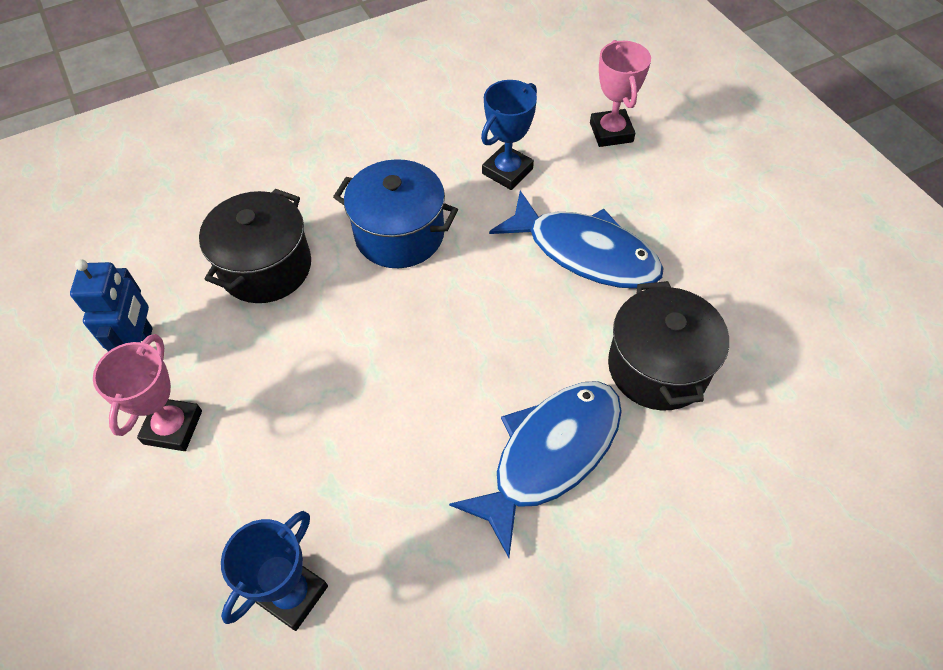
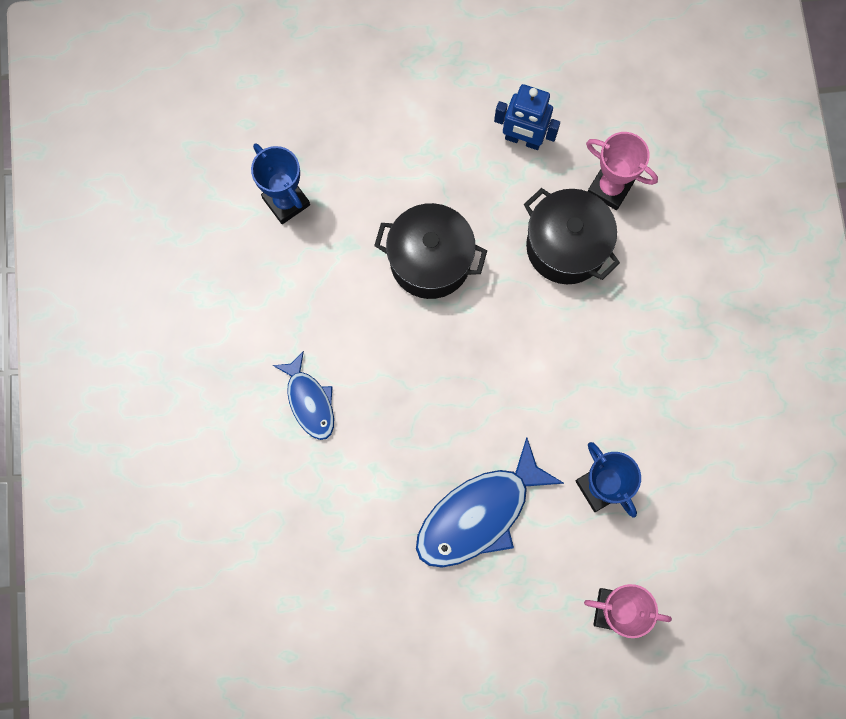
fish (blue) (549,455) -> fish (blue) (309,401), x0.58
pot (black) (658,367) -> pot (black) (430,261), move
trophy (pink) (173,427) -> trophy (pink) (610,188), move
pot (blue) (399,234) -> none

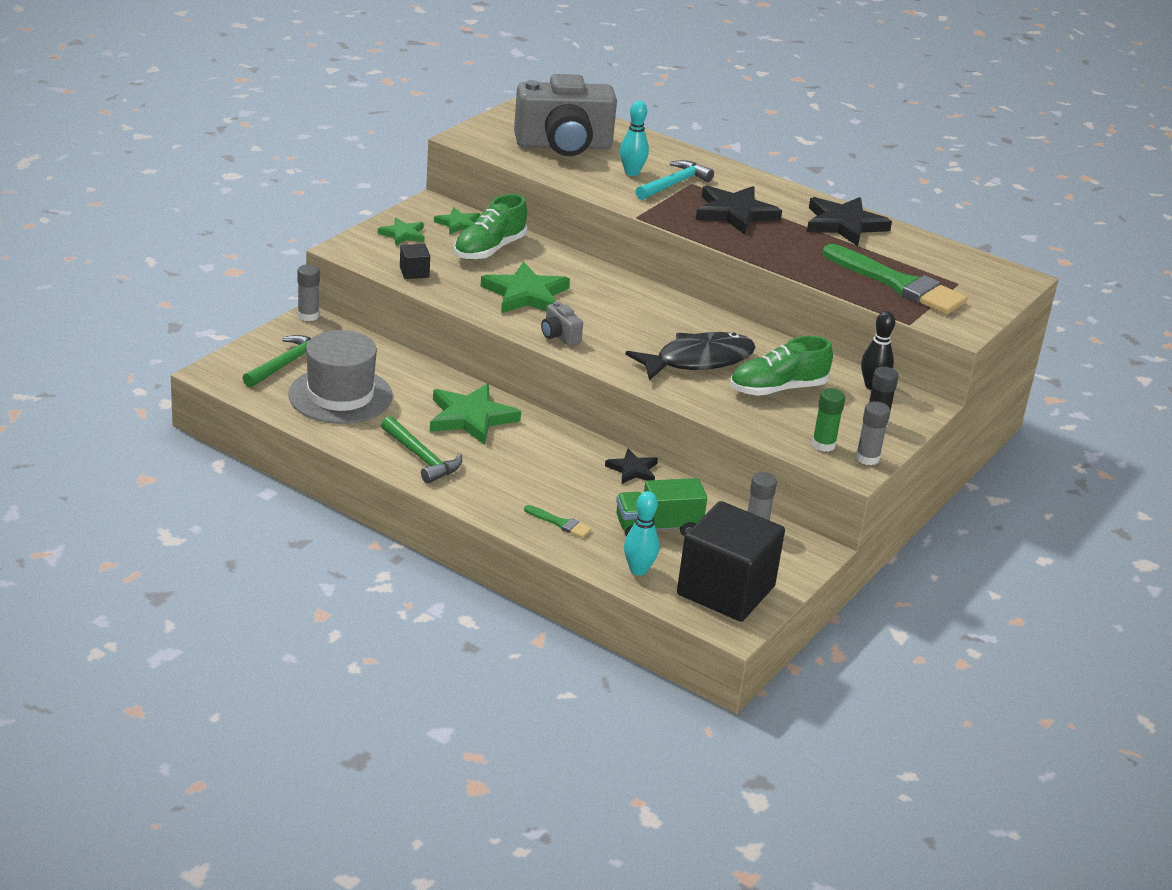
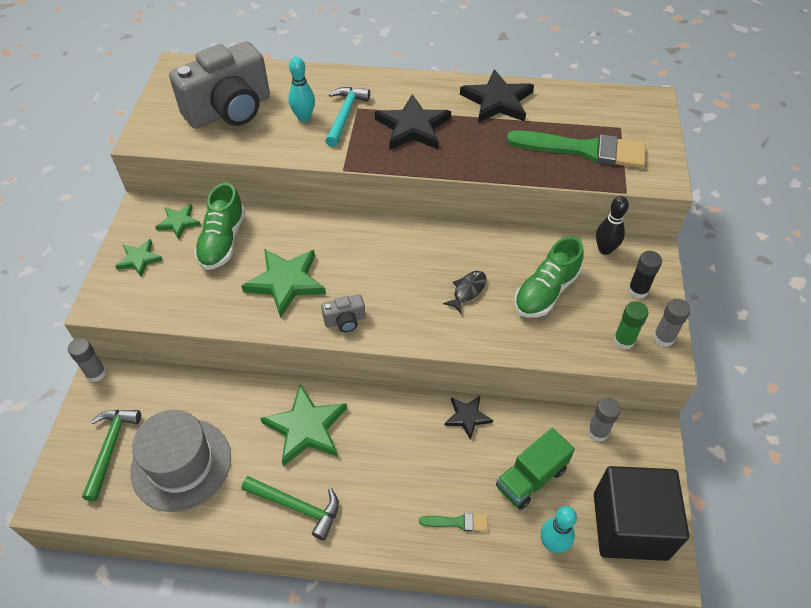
camera (grey) (559,336) -> camera (grey) (345,321), 45 degrees counterclockwise
fish (black) (698,360) -> fish (black) (468,291), x0.48
cube (black) (414,272) -> none

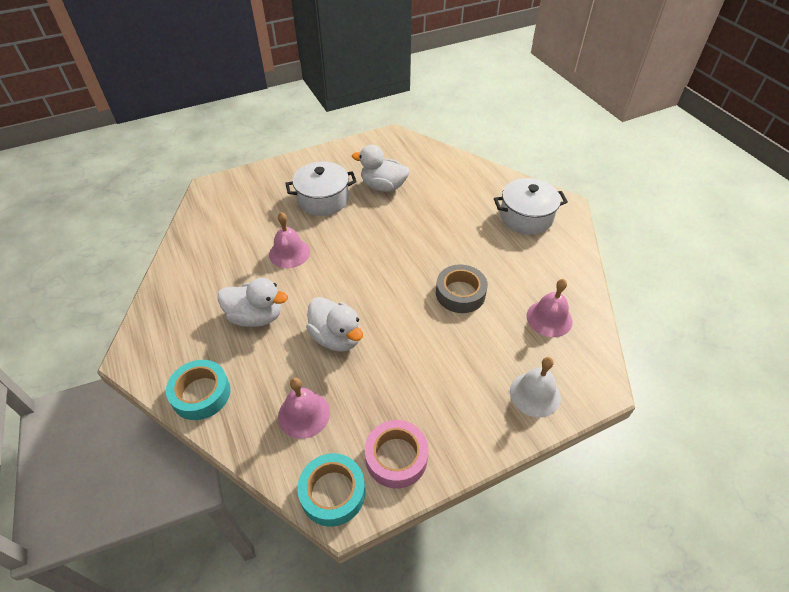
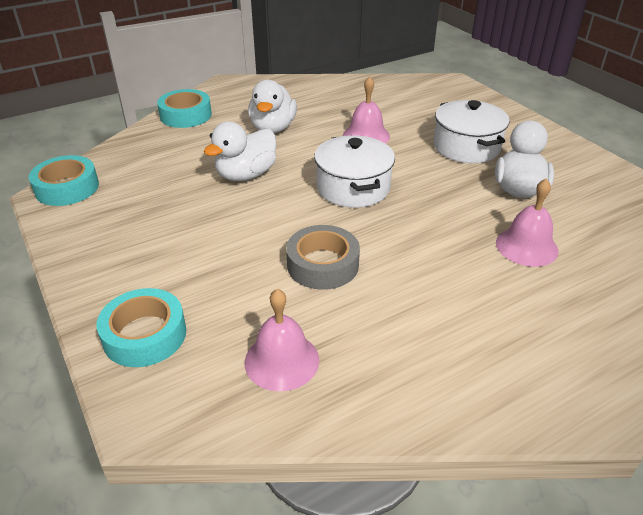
bell (white) (535,394) -> tape (turquoise) (145,335)
pot (white) (526,217) -> pot (white) (353,188), move
bell (pink) (304,414) -> bell (pink) (526,246), move
tape (pink) (396,457) -> none

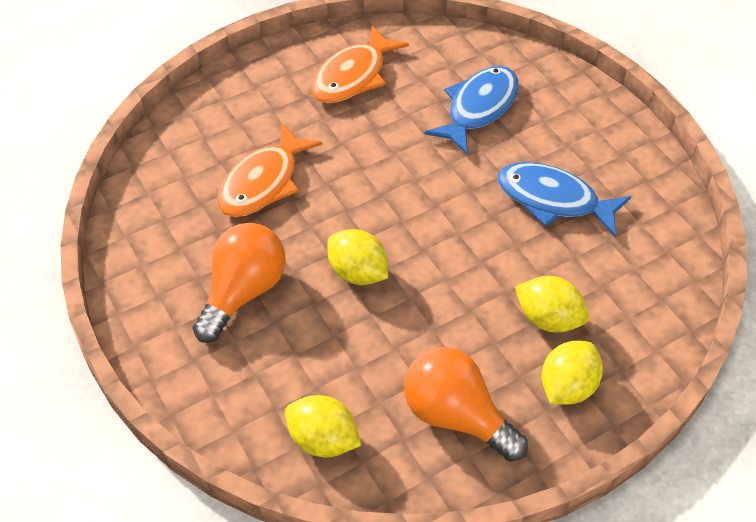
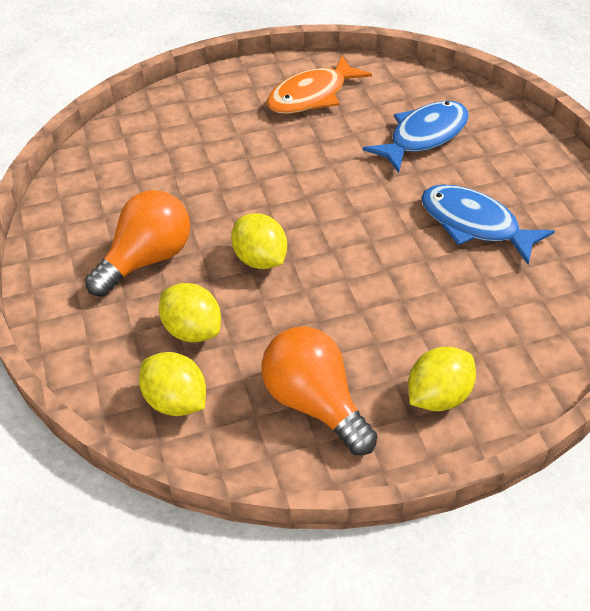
lemon (yellow) (548,318) -> lemon (yellow) (192,330), move
fish (orange) (263,182) -> none

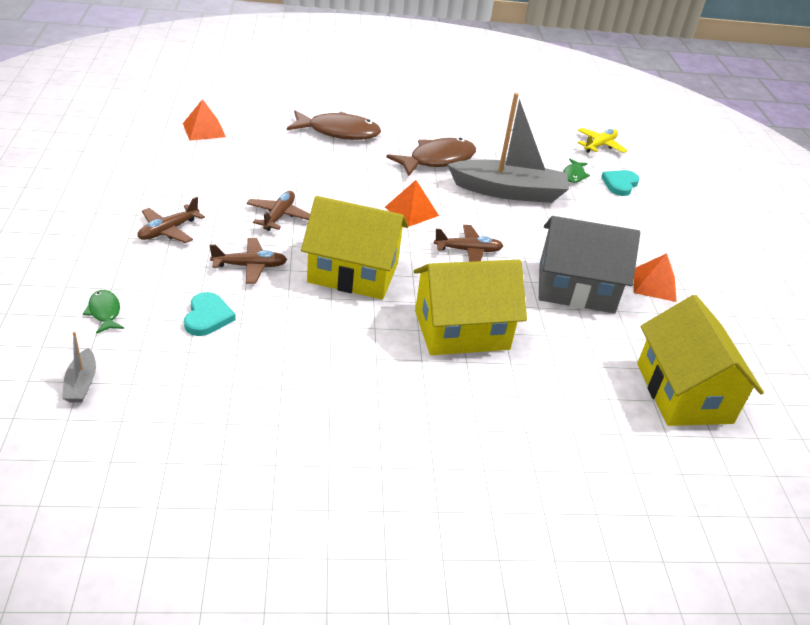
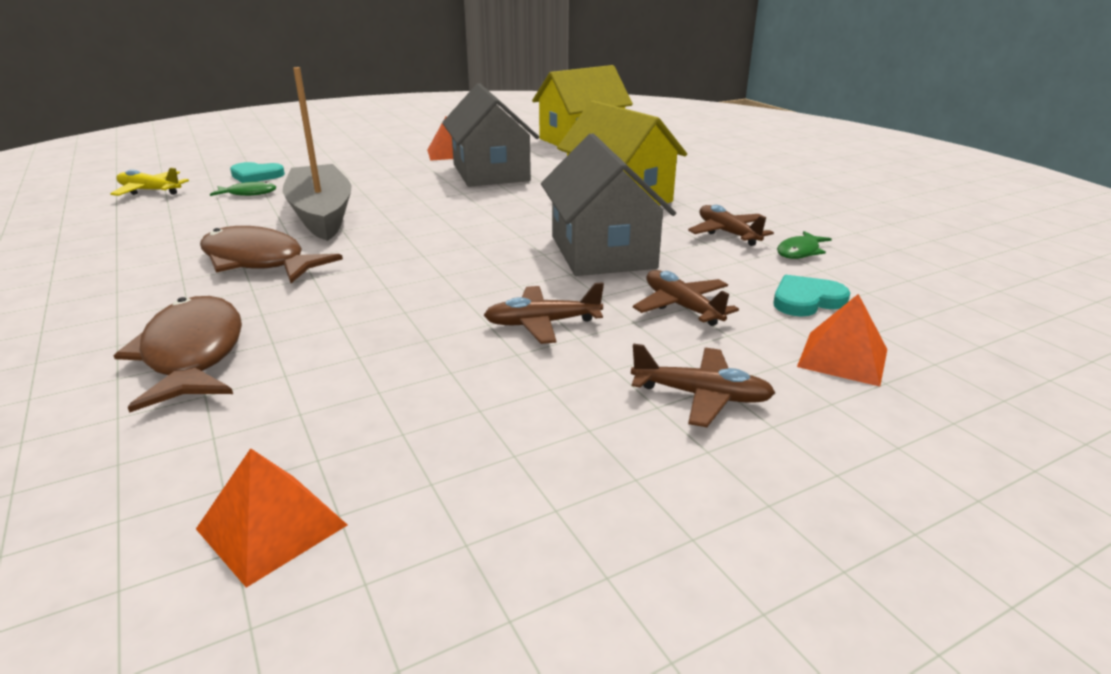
house (yellow) (353,272) -> house (grey) (602,252)
plane (brown) (468,251) -> plane (brown) (727,233), move
fish (green) (104,312) -> fish (green) (800,252), move
pyramid (orange) (411,211) -> pyramid (orange) (843,357), move
boat (grey) (81,383) -> none

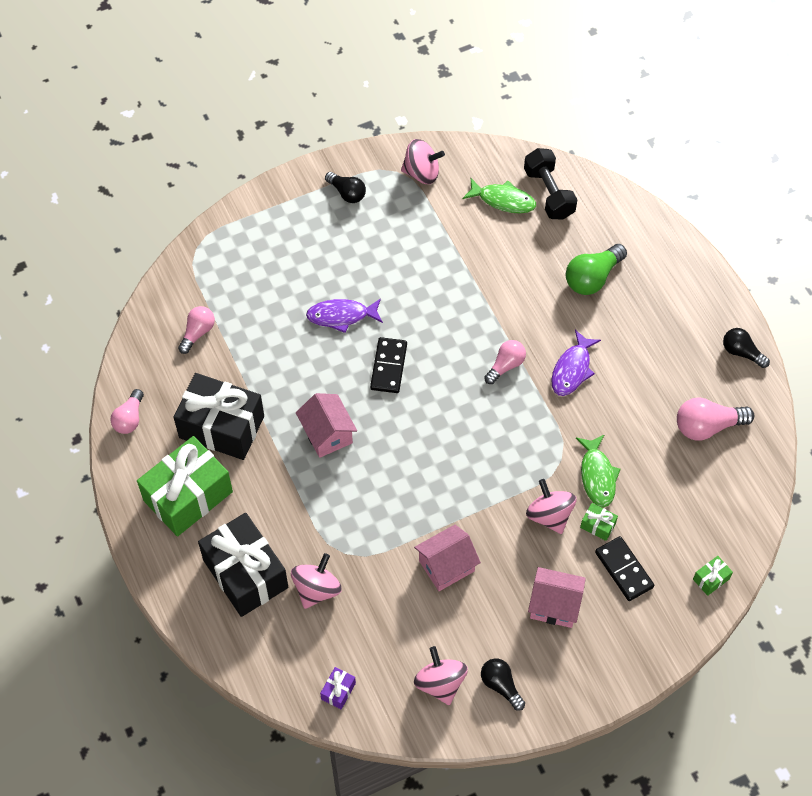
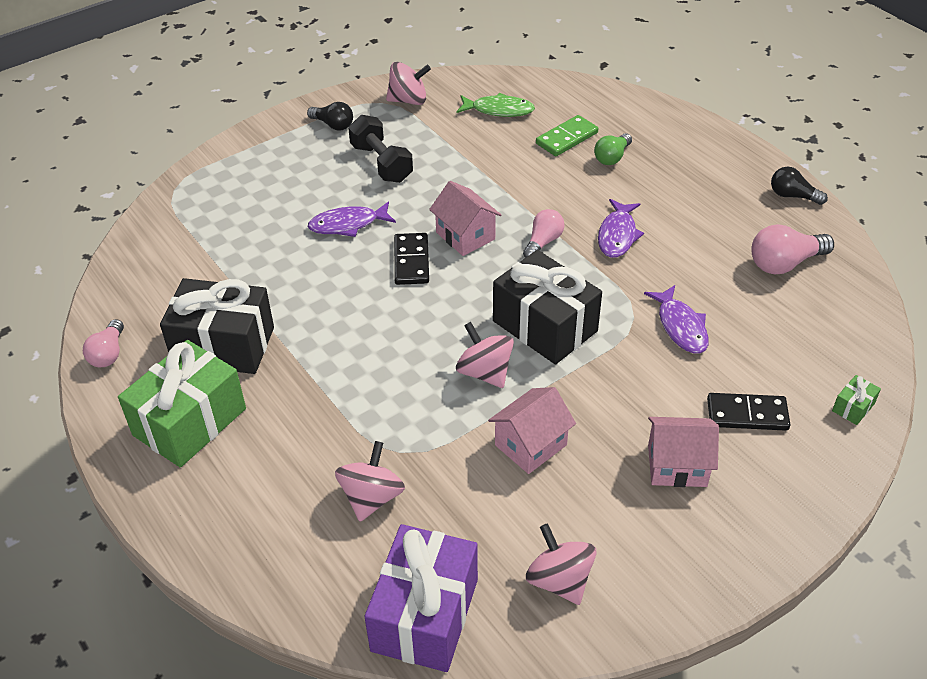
dumbbell (black) (549,193) -> dumbbell (black) (381,163), move
gift (purple) (338,691) -> gift (purple) (425,615), x2.49
house (pink) (327,434) -> house (pink) (465,236), move
spinning top (pink) (549,515) -> spinning top (pink) (485,372), move
gift (black) (245,574) -> gift (black) (545,326), move
none -> domino (green) (567,138)
light bulb (green) (592,278) -> light bulb (green) (612,157), x0.66
fish (green) (597,476) -> fish (purple) (680,326)
domino (black) (624,570) -> domino (black) (747,414), 45 degrees counterclockwise
light bulb (pink) (197,333) -> none
light bulb (black) (501,685) -> none
gift (green) (598,525) -> none

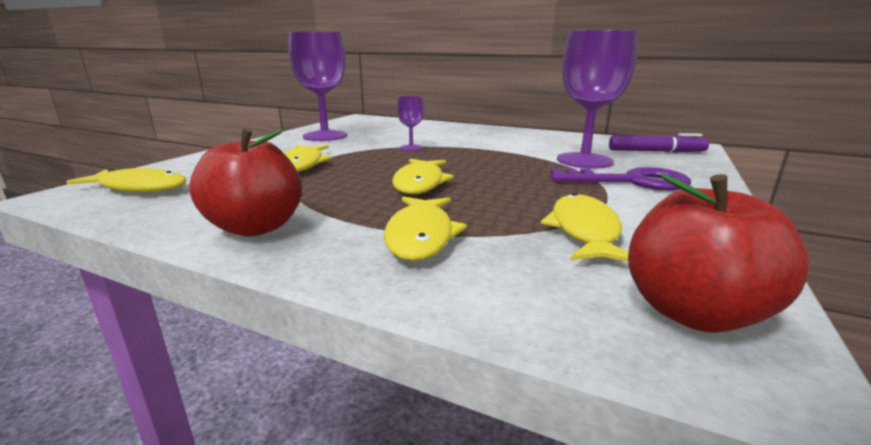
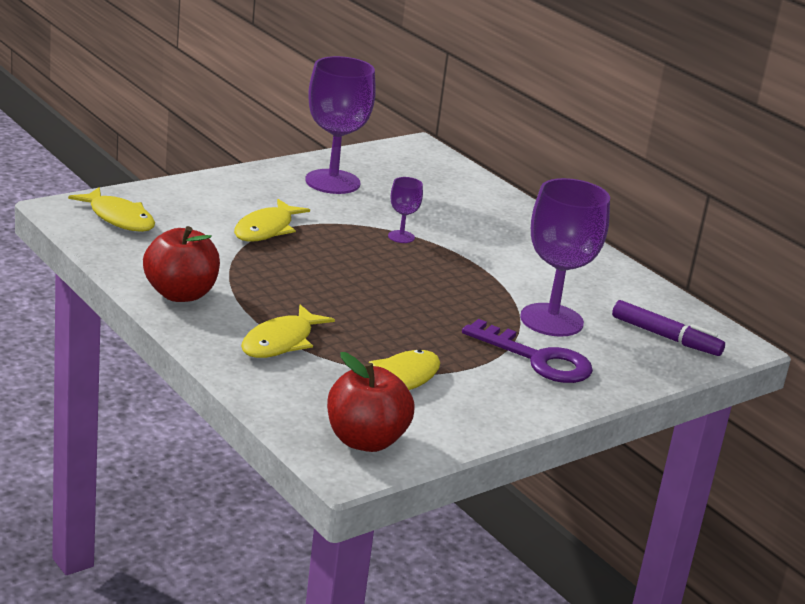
fish (yellow) (420,183) -> none

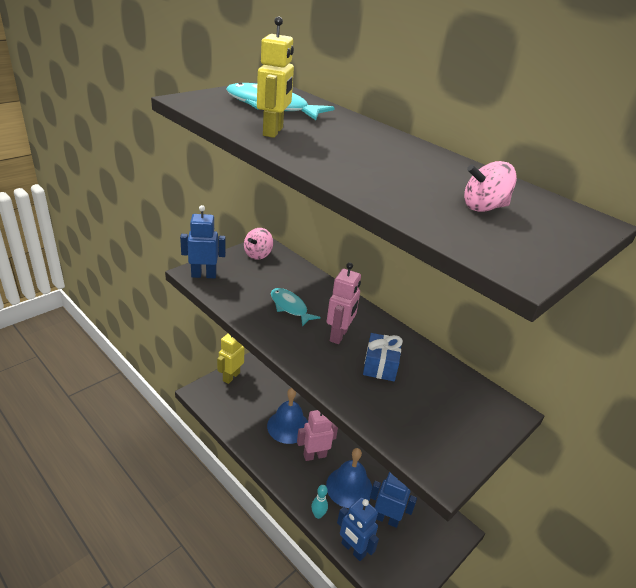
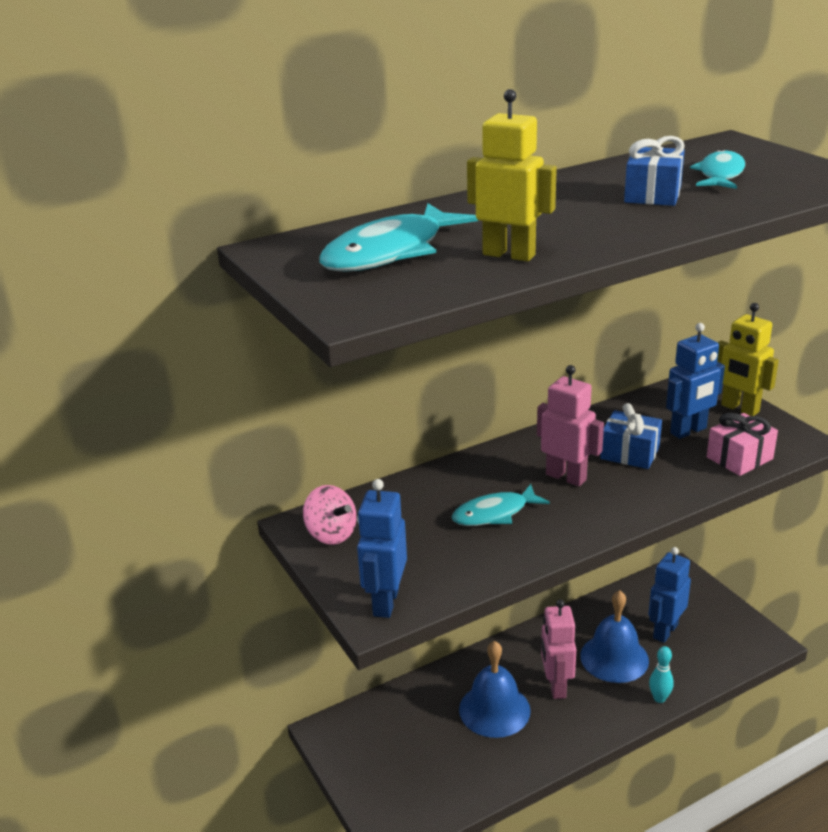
none -> gift (blue) (652,195)
robot (blue) (353,549) -> robot (blue) (688,431), move
spinning top (pink) (483,207) -> fish (turquoise) (720,174)
none -> gift (pink) (739,458)
robot (yellow) (231,376) -> robot (yellow) (739,409), move

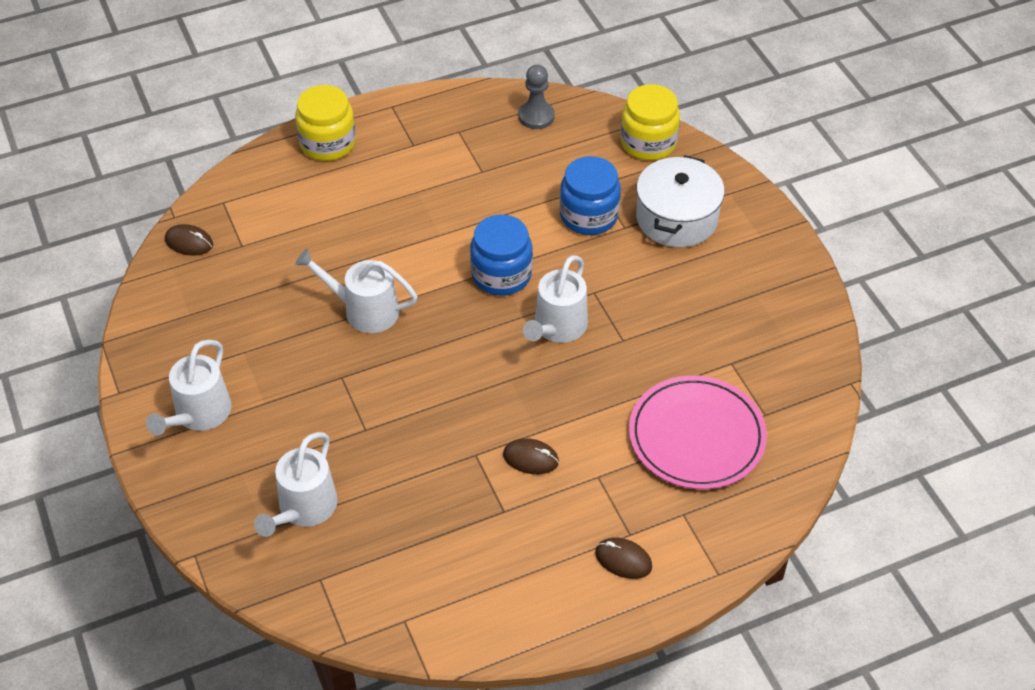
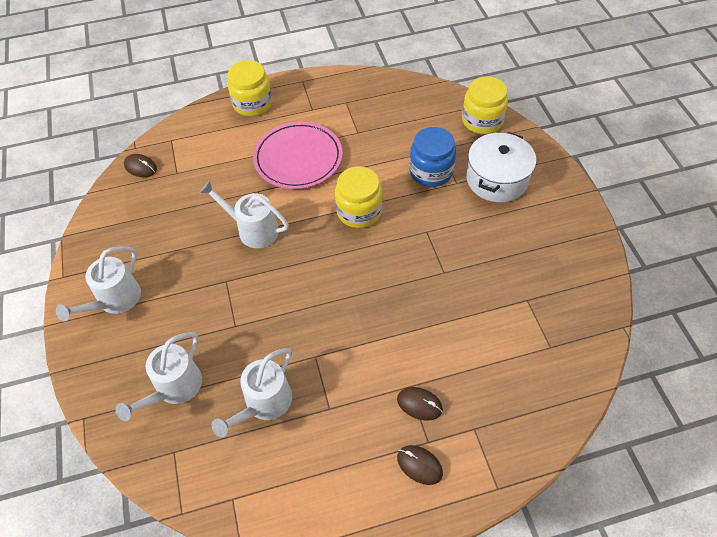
watering can (white) (557,327) -> watering can (white) (264,403), move
plate (pink) (696,436) -> plate (pink) (298,158), move
jar (blue) (501,275) -> jar (yellow) (359,211)
mouse (brown) (531,458) -> mouse (brown) (419,404), move
pawn (grey) (536,116) -> none

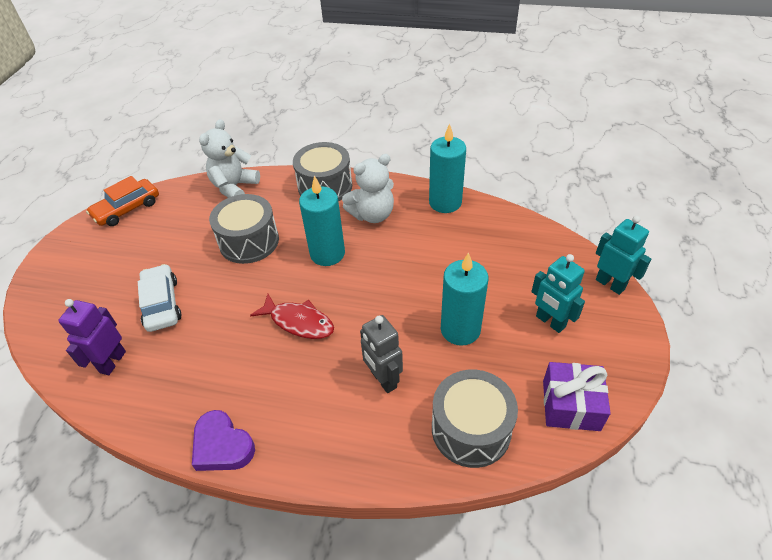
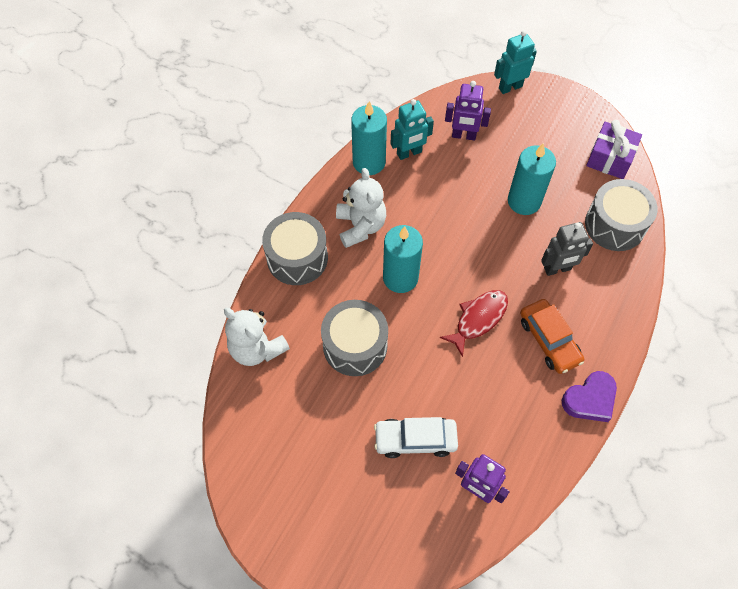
robot (turquoise) (550,322) -> robot (turquoise) (409,153), move
none -> robot (purple) (463,135)
car (orange) (127,209) -> car (orange) (549,340), move

